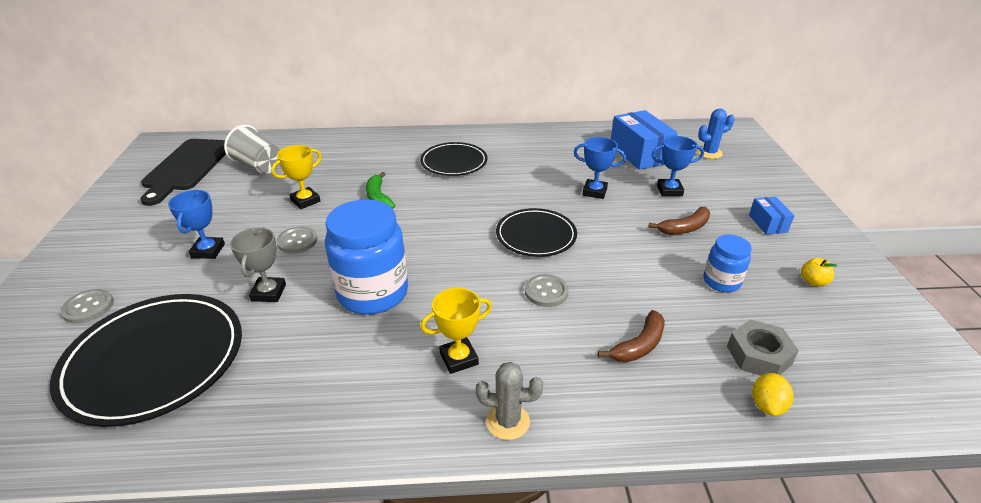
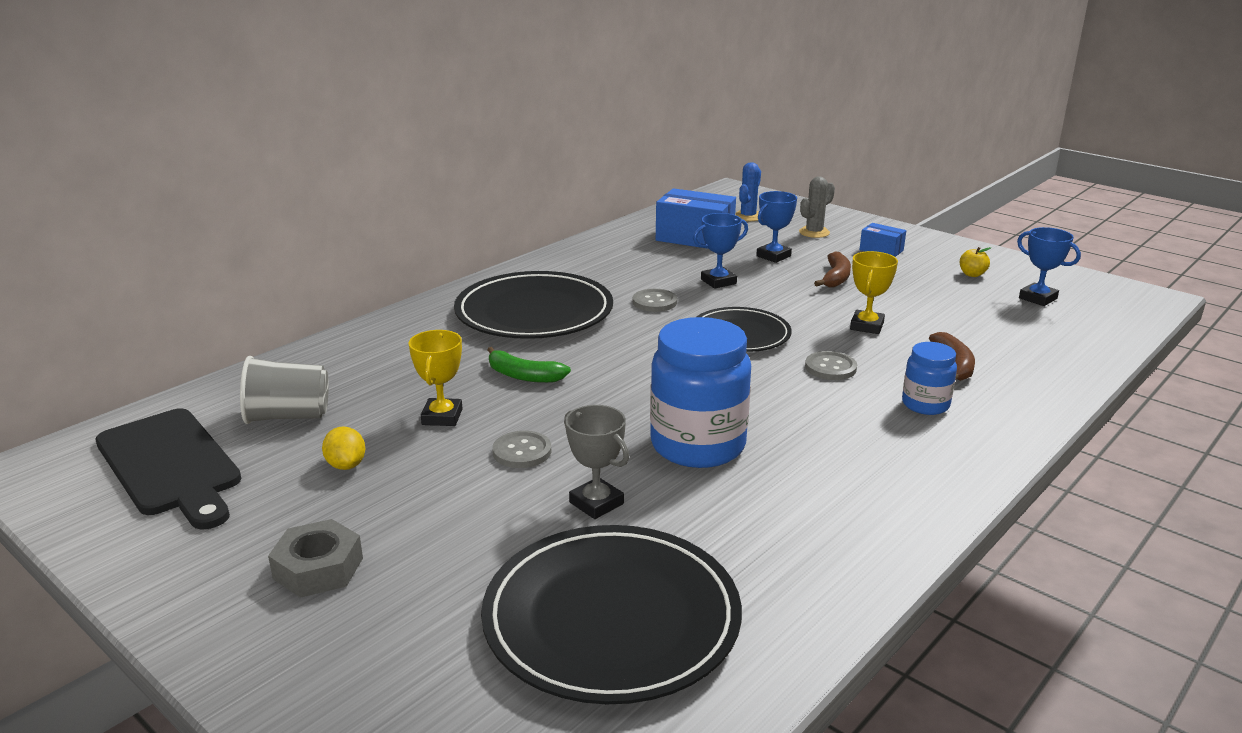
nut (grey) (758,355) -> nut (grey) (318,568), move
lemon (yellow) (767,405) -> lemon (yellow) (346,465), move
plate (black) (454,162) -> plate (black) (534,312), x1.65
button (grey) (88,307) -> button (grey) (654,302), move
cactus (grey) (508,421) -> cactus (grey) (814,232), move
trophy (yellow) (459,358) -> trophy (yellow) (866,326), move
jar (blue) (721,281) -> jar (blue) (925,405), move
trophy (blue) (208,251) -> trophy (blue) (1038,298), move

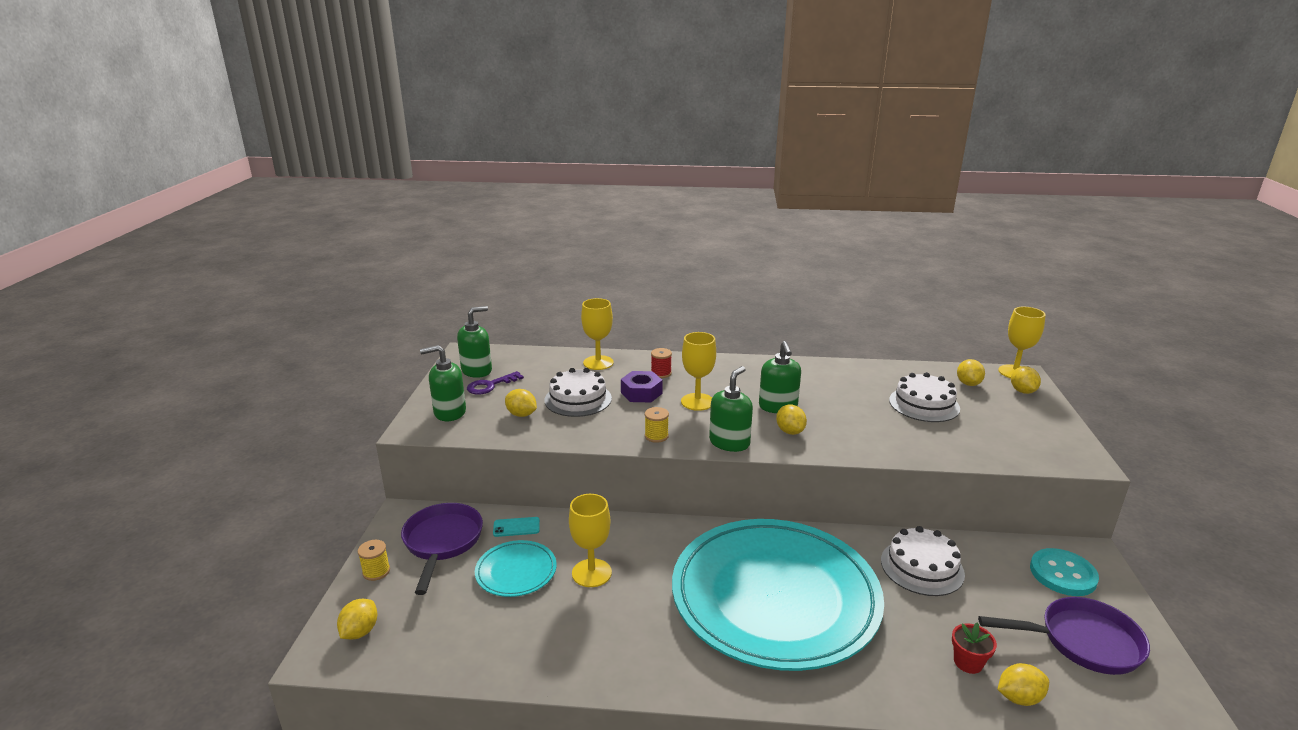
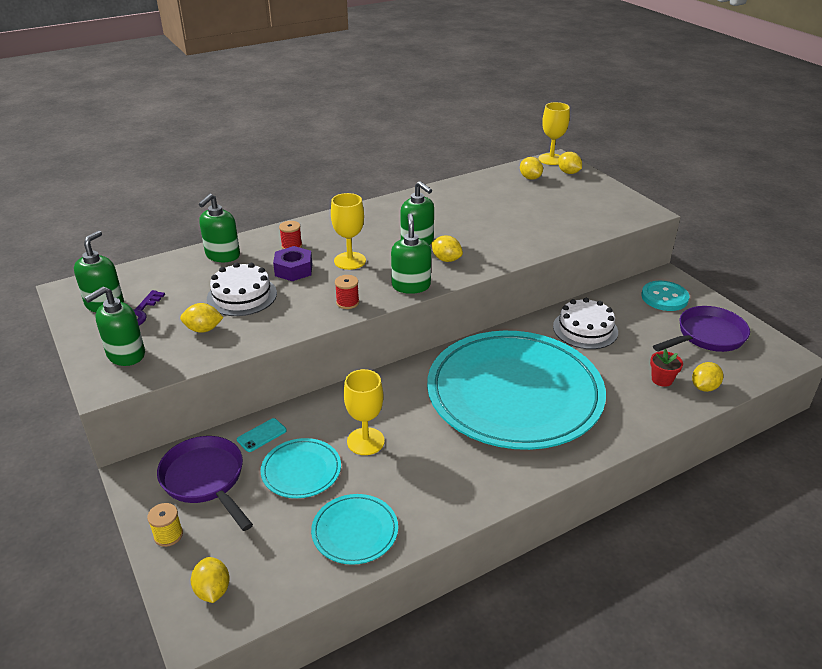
goblet (yellow) (598,363) -> soap dispenser (green) (222,255)
none -> plate (turquoise) (355,531)
spool (yellow) (656,436) -> spool (red) (347,302)
cake (white) (924,404) -> none

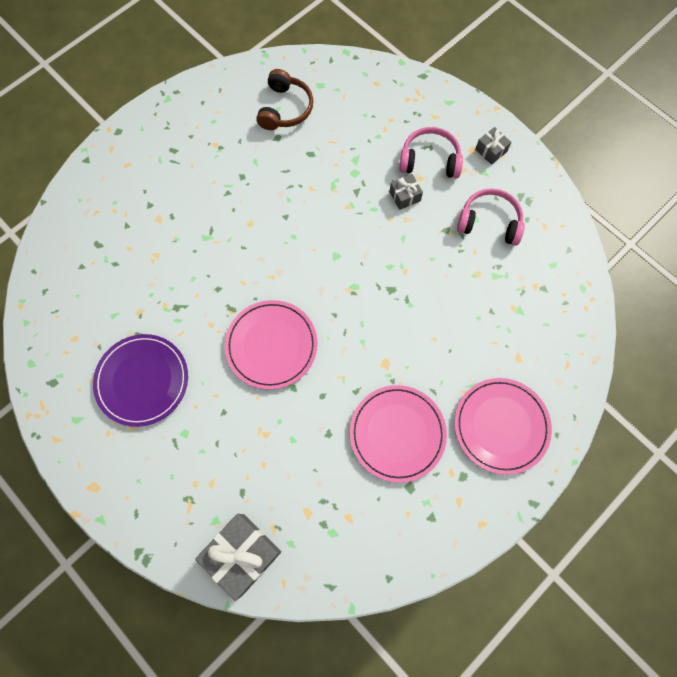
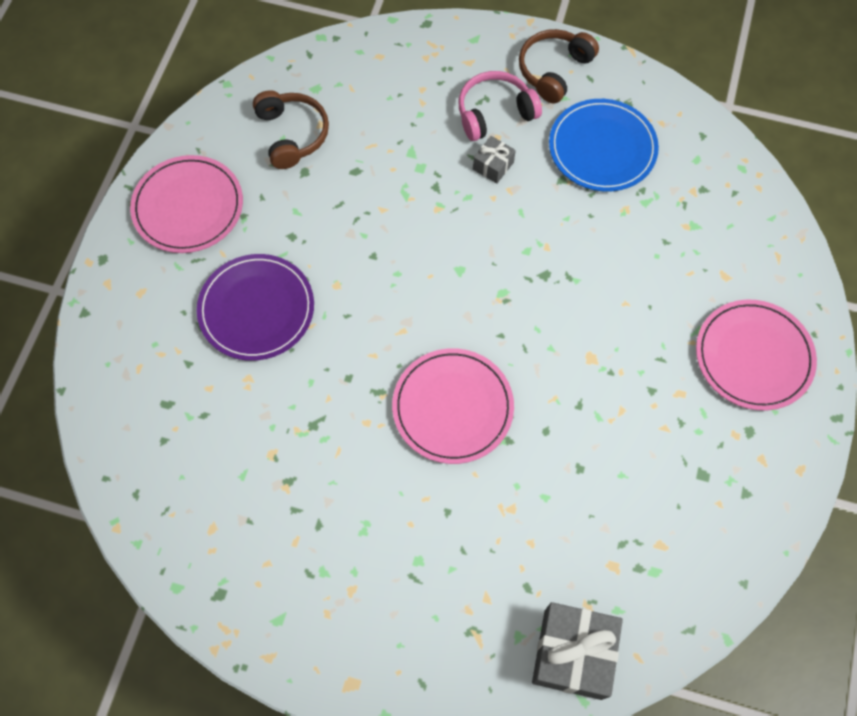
plate (pink) (397,433) -> plate (pink) (188,207), move
plate (purple) (142,380) -> plate (purple) (256,309), move
gift (grey) (491,150) -> headphones (brown) (553,70)
headphones (pink) (489,222) -> plate (blue) (602,148)

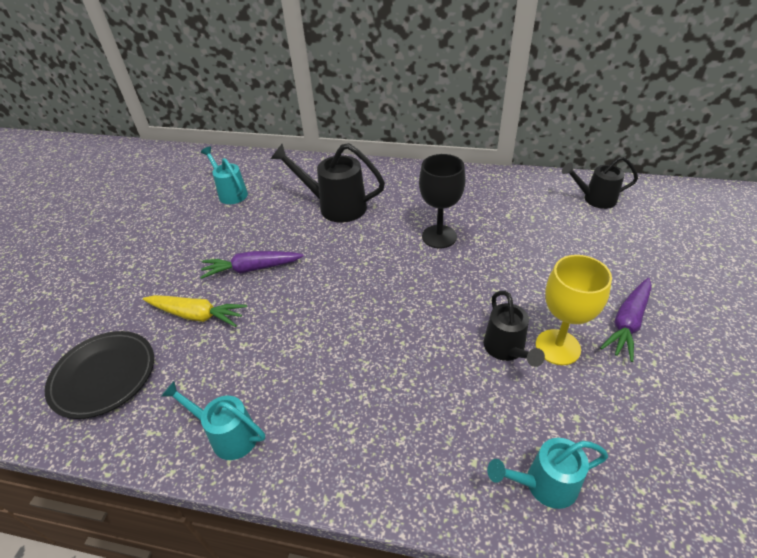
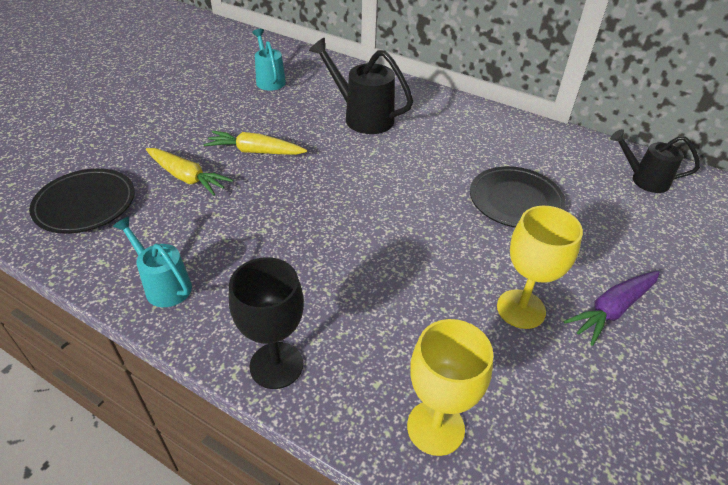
carrot (purple) (252,269) -> carrot (yellow) (255,151)
goblet (black) (439,236) -> goblet (black) (276,365), move
watering can (turquoise) (543,484) -> goblet (yellow) (435,427)
none -> plate (black) (515,201)
watering can (black) (506,350) -> none

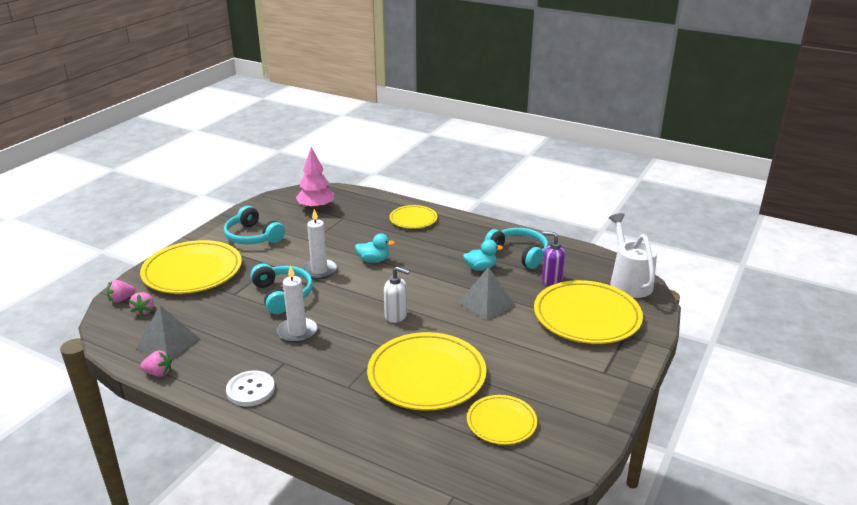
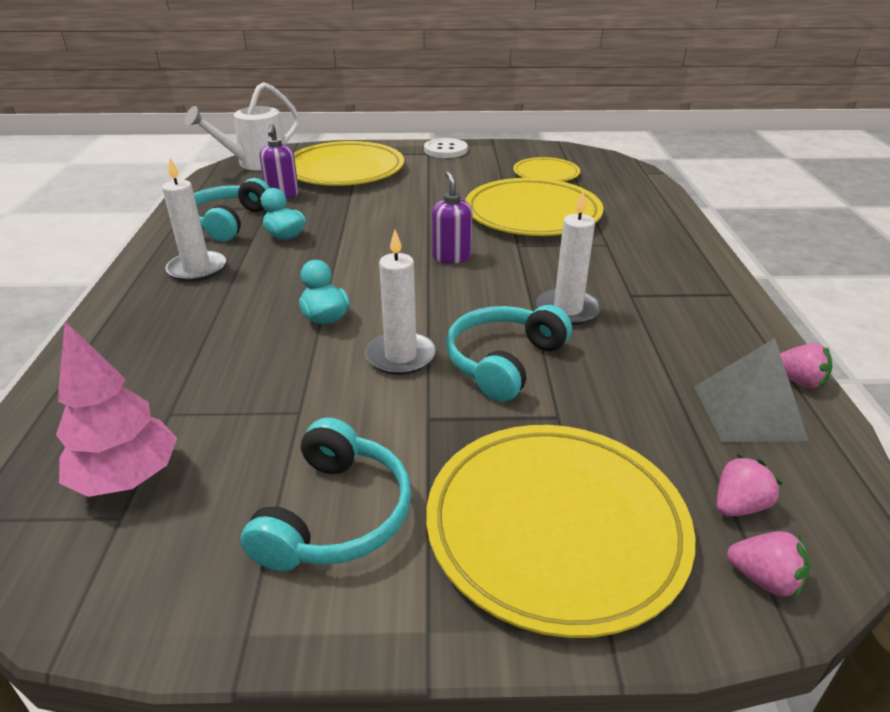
none -> candle (white) (197,269)
button (white) (250,390) -> button (white) (445,150), move
soap dispenser (white) (396,316) -> soap dispenser (purple) (451,257)
strawberry (pink) (158,373) -> strawberry (pink) (798,381), 150 degrees clockwise
plate (yellow) (413,219) -> none
pyramid (grey) (486,304) -> none

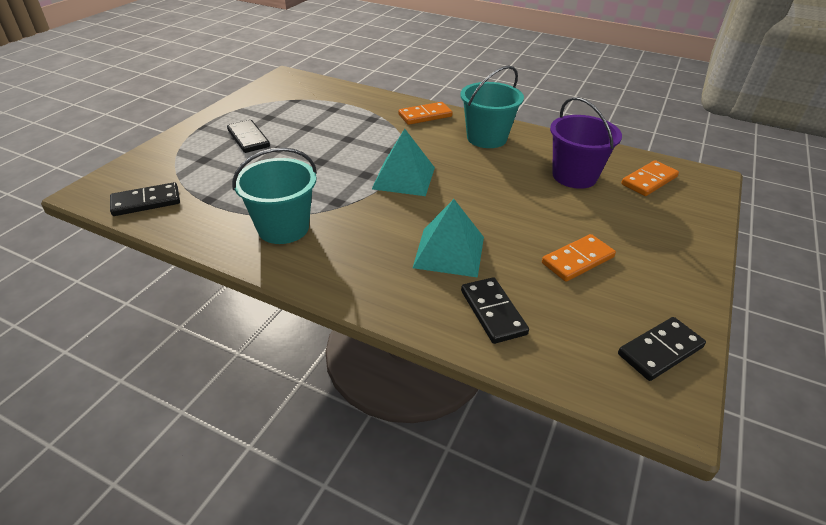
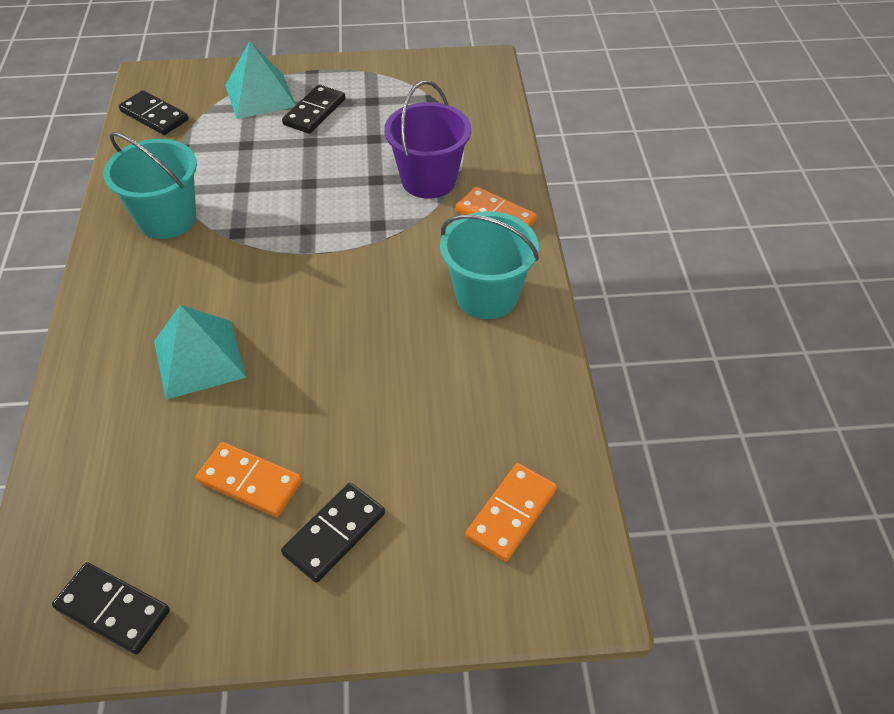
pyramid (turquoise) (404,178) -> pyramid (turquoise) (260,95), move
domino (black) (492,312) -> domino (black) (334,533), move
bucket (purple) (574,176) -> bucket (purple) (428,180), move
domino (orange) (649,181) -> domino (orange) (511,514), 75 degrees counterclockwise

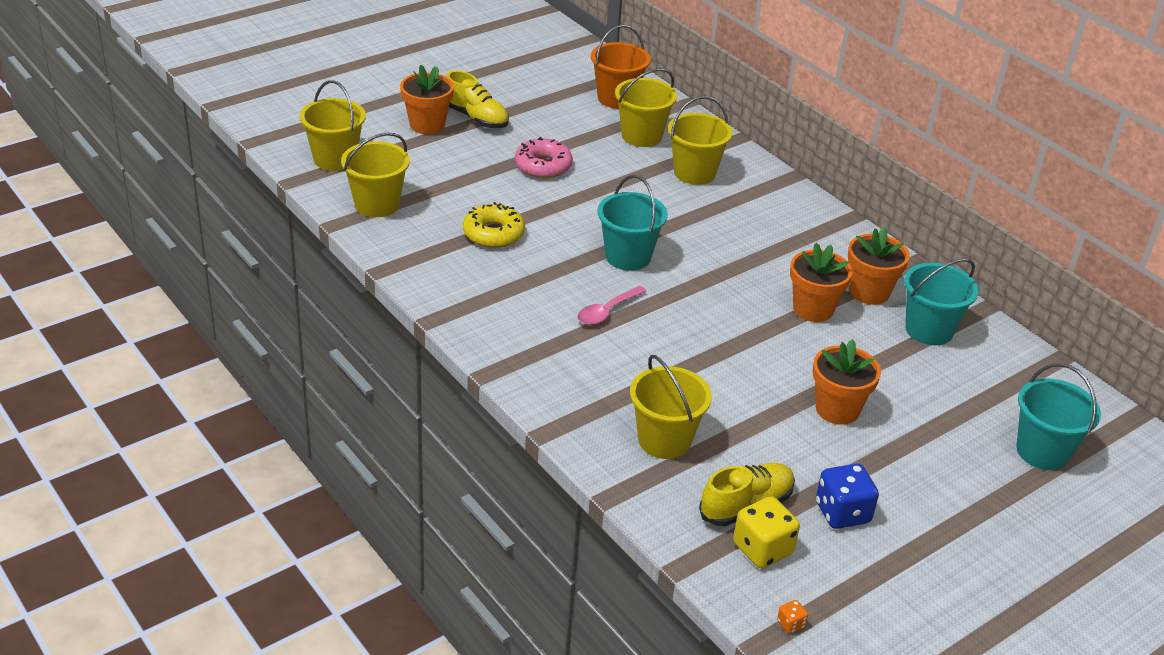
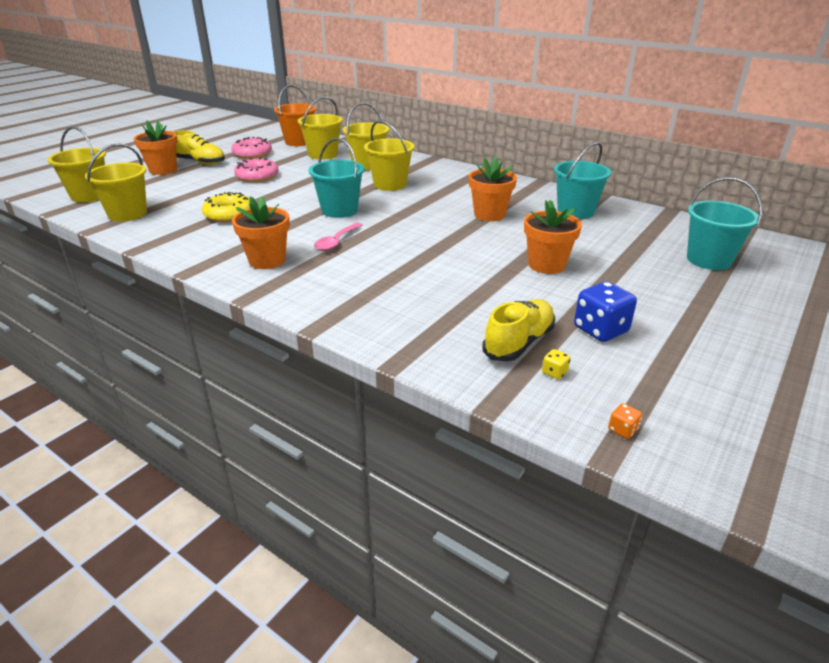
none -> donut (pink) (252,154)
flower pot (orange) (869,292) -> flower pot (orange) (267,260), move
bucket (yellow) (664,440) -> bucket (yellow) (390,184), move
dice (yellow) (762,549) -> dice (yellow) (554,372), x0.45

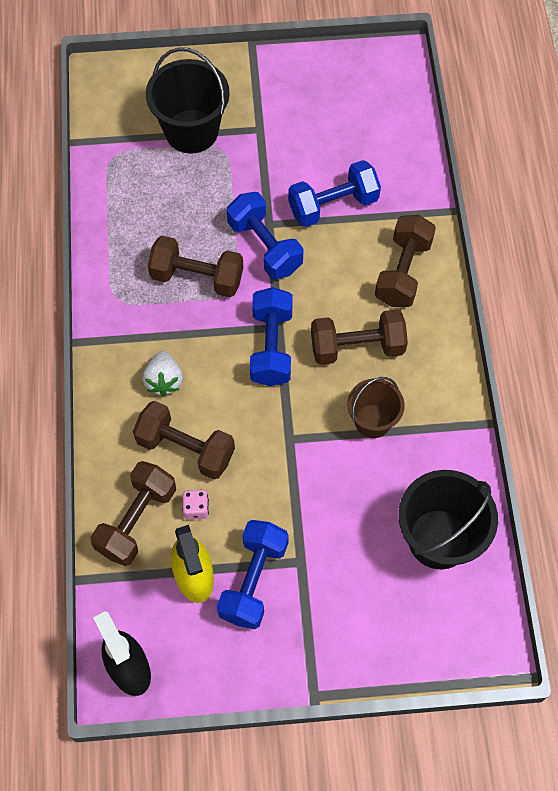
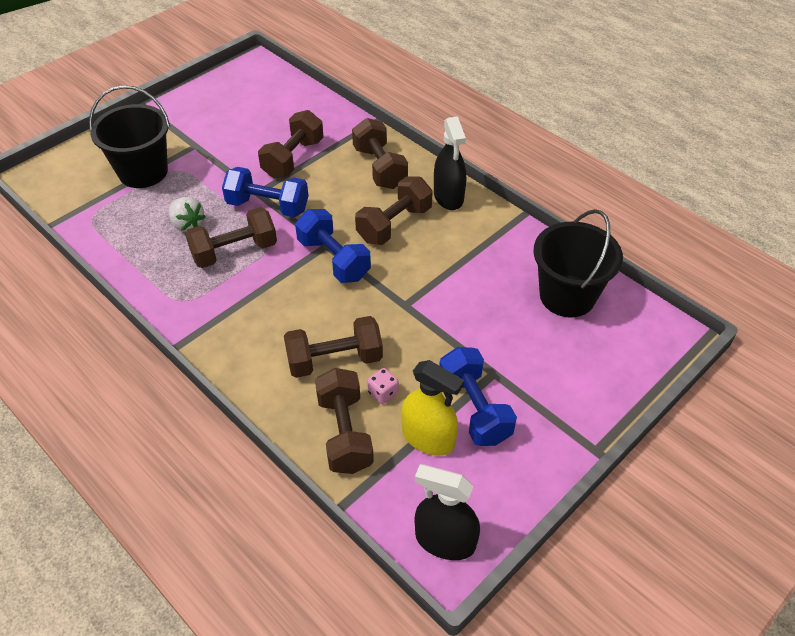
strawberry (white) (164,381) -> strawberry (white) (187,224), move
dumbbell (blue) (333,205) -> dumbbell (brown) (293,158)
none -> spray bottle (black) (448,196)
bucket (brown) (372,421) -> none

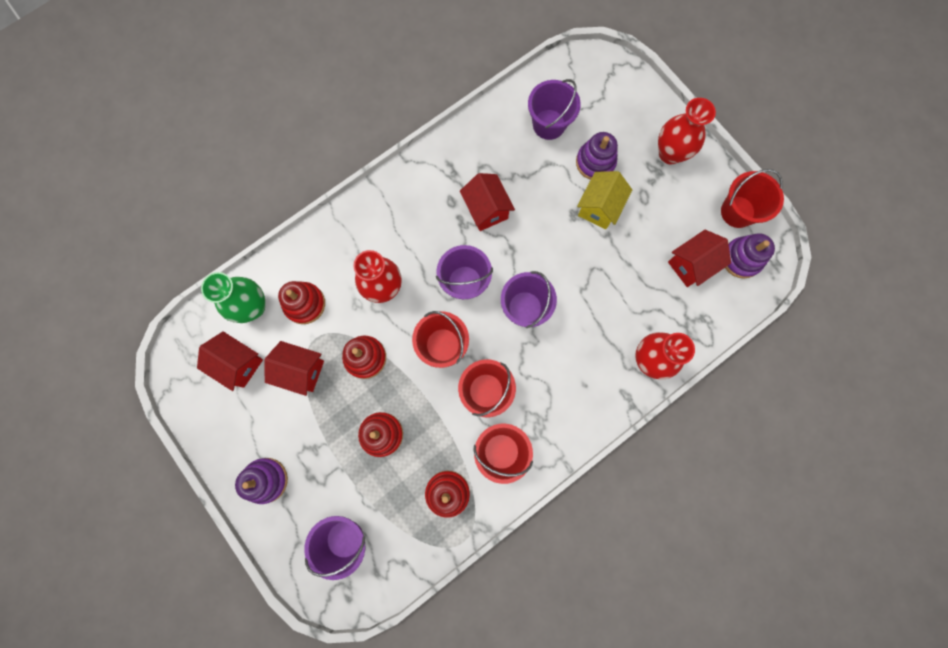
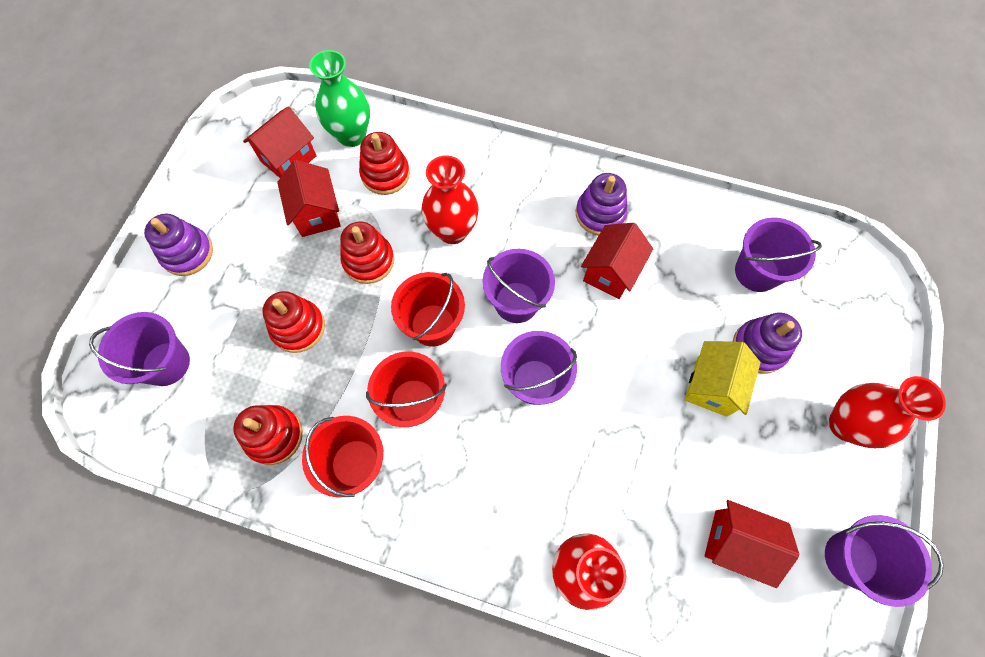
house (red) (238,364) -> house (red) (288,159), 45 degrees clockwise
stacking toy (purple) (741,258) -> stacking toy (purple) (600,214), move
house (yellow) (599,208) -> house (yellow) (711,386), 60 degrees counterclockwise
bucket (red) (737,212) -> bucket (purple) (850,558)

